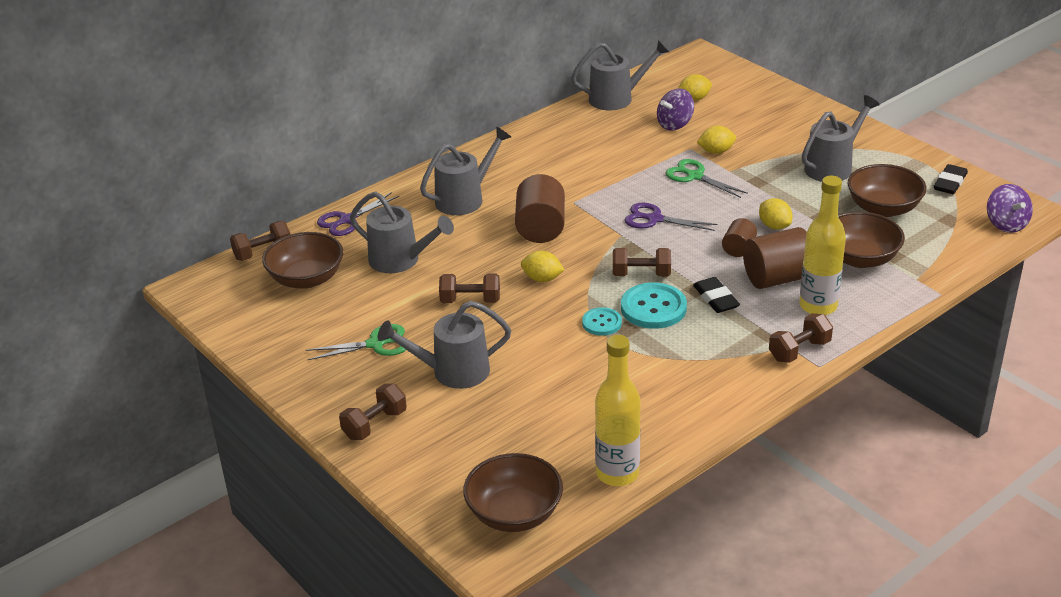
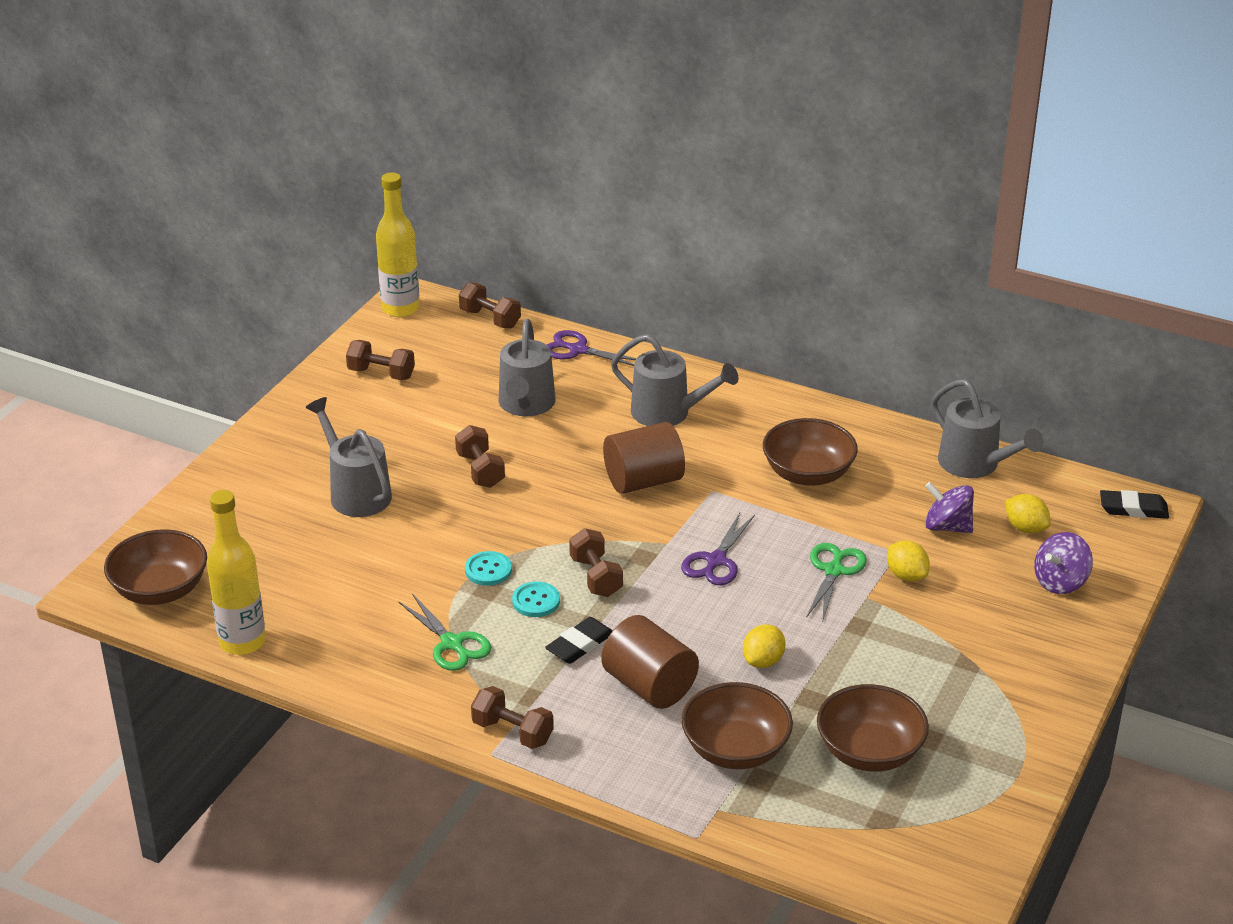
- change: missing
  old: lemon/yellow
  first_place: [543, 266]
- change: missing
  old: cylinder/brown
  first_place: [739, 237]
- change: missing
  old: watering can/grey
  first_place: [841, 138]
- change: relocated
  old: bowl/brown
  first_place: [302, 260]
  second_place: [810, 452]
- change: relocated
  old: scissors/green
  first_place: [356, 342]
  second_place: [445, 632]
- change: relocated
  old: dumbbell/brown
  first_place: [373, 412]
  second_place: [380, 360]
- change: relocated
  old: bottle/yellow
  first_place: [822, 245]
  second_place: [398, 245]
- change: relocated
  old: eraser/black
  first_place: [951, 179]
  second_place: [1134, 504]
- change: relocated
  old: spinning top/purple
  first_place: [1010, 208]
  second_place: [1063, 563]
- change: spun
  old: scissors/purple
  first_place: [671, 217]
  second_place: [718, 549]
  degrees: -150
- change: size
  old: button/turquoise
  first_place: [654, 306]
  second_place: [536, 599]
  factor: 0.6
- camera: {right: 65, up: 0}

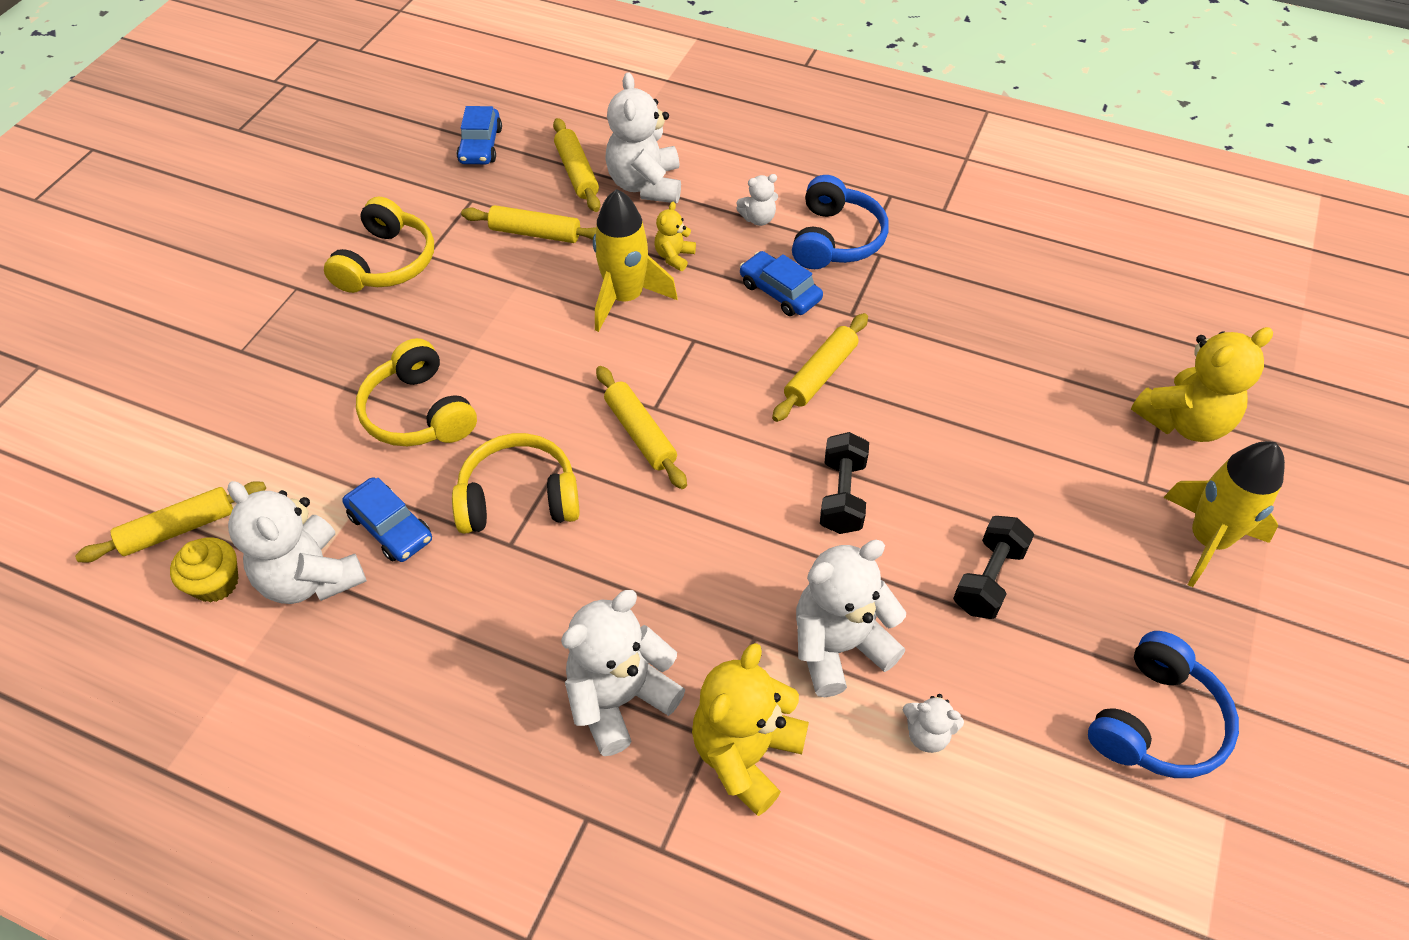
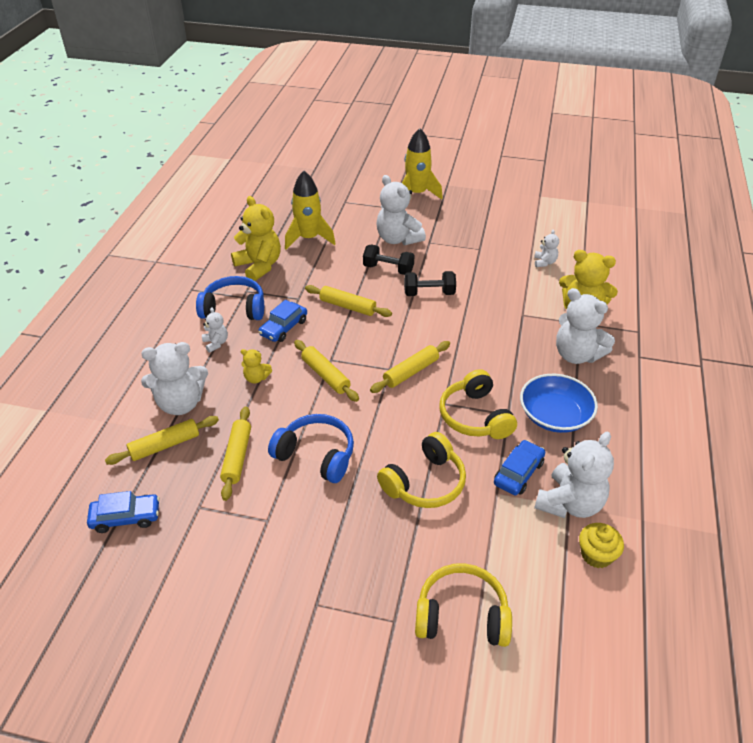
- change: appeared
  new: bowl/blue
  second_place: [559, 403]
- change: relocated
  old: rolling pin/yellow
  first_place: [170, 522]
  second_place: [326, 371]
- change: relocated
  old: headphones/yellow
  first_place: [379, 245]
  second_place: [463, 605]
- change: relocated
  old: rocket/yellow
  first_place: [635, 260]
  second_place: [310, 210]
- change: relocated
  old: teddy bear/white
  first_place: [851, 618]
  second_place: [401, 210]
- change: relocated
  old: dumbbell/black
  first_place: [993, 567]
  second_place: [388, 259]
- change: relocated
  old: headphones/blue
  first_place: [1163, 704]
  second_place: [311, 448]
- change: relocated
  old: teddy bear/yellow
  first_place: [1202, 384]
  second_place: [256, 238]
- camera: {right: -100, up: -10}

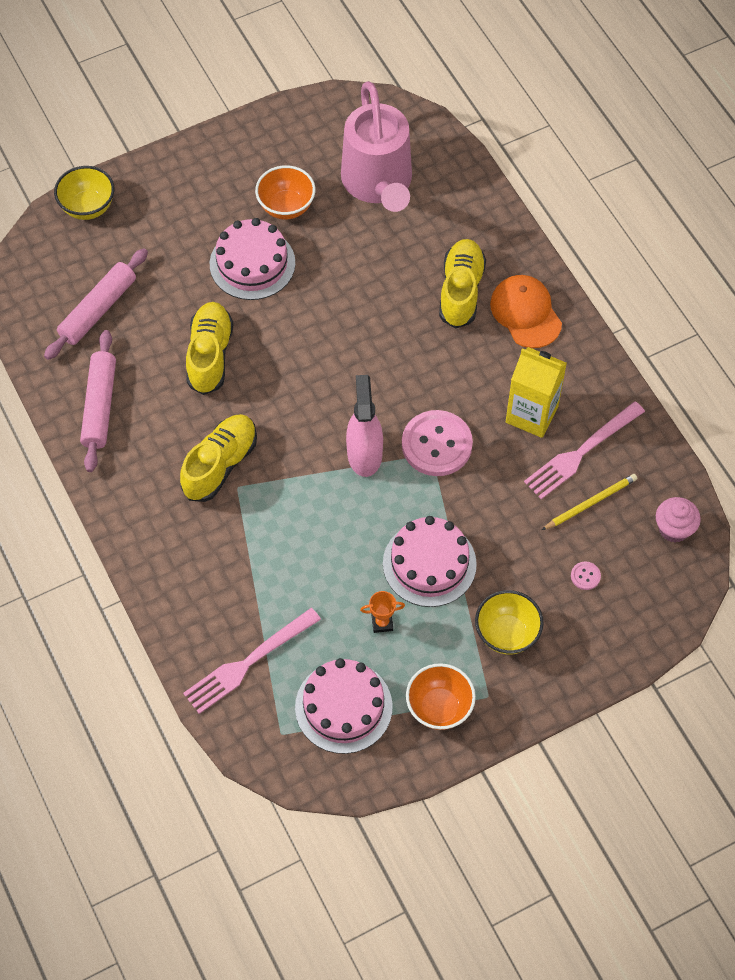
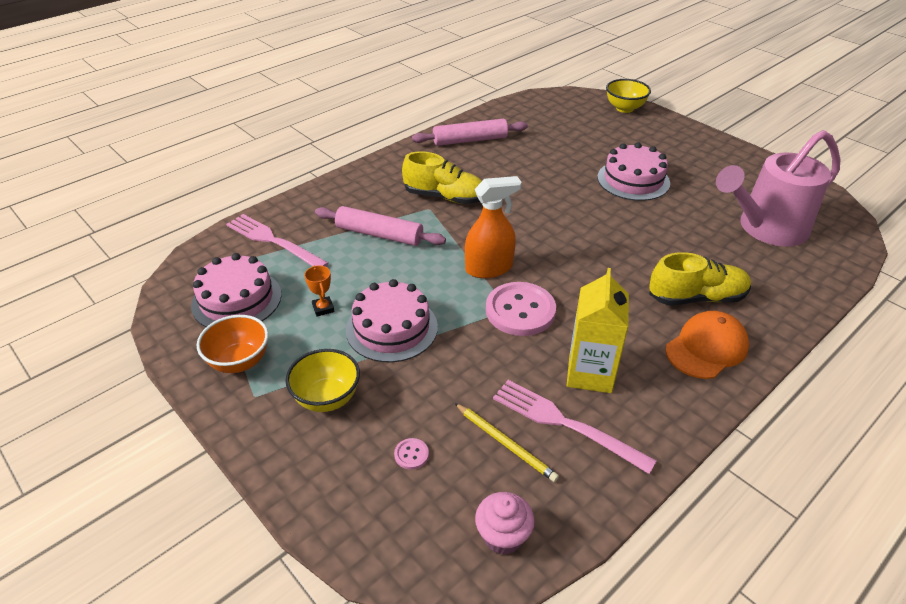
- change: missing
  old: shoe/yellow
  first_place: [209, 348]
- change: missing
  old: bowl/orange
  first_place: [285, 192]
- change: relocated
  old: rolling pin/pink
  first_place: [96, 304]
  second_place: [380, 226]
- change: colour
  old: spray bottle/pink
  new: spray bottle/orange
  first_place: [364, 426]
  second_place: [493, 227]
- camera: {right: 75, up: -20}

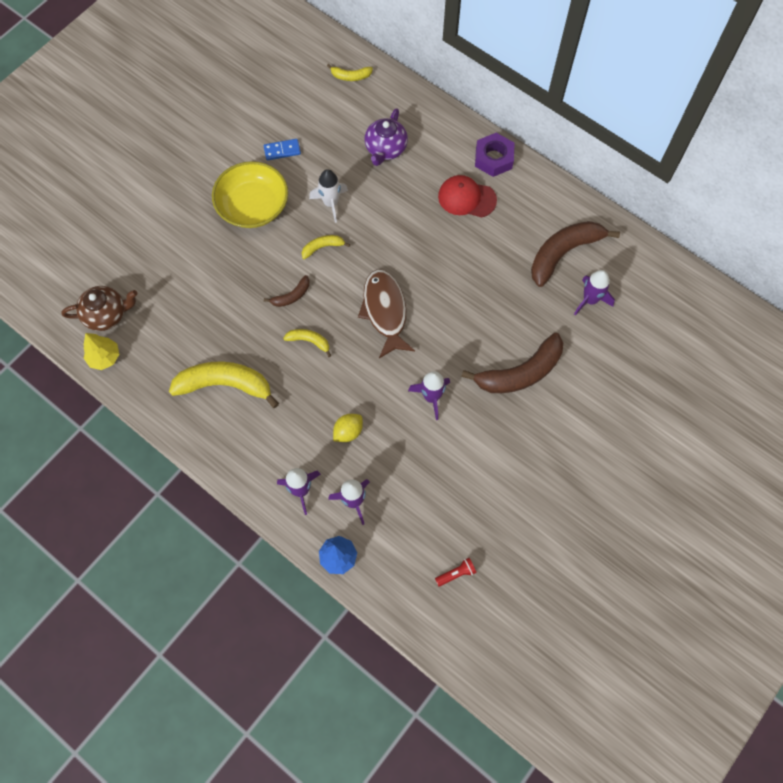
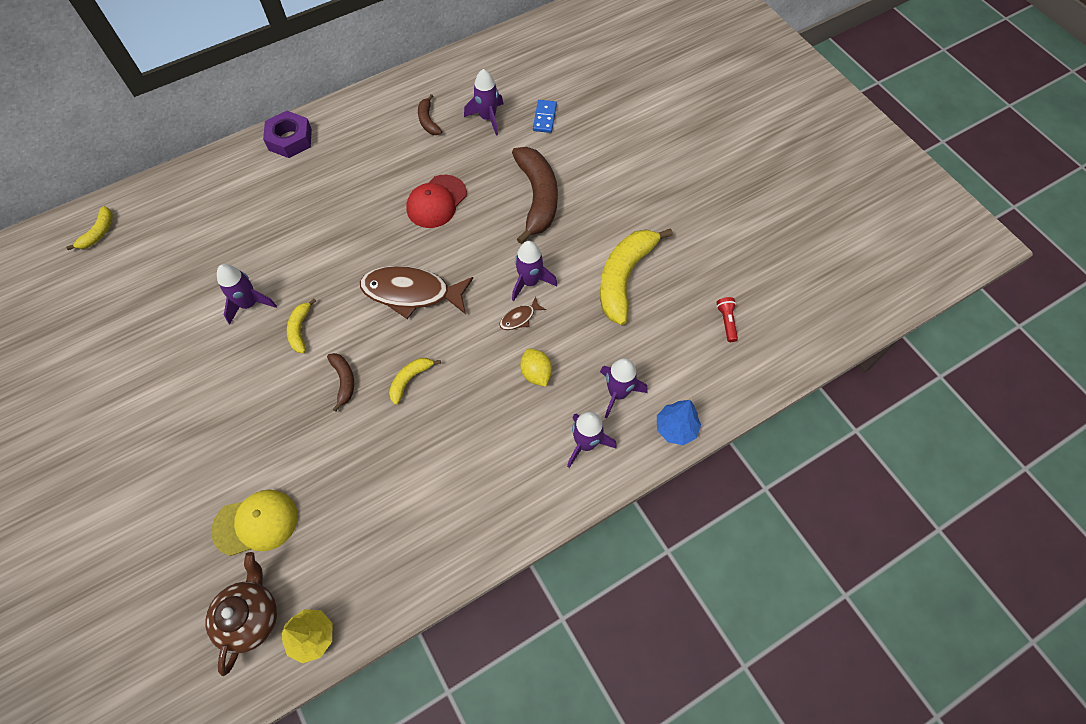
- change: missing
  old: bowl/yellow
  first_place: [250, 194]
- change: missing
  old: teapot/purple
  first_place: [386, 137]
- change: appeared
  new: cap/yellow
  second_place: [254, 523]
- change: appeared
  new: fish/brown
  second_place: [522, 313]
- change: relocated
  old: banana/yellow
  first_place: [224, 384]
  second_place: [636, 276]
- change: relocated
  old: domino/blue
  first_place: [282, 149]
  second_place: [545, 116]
- change: relocated
  old: cap/red
  first_place: [467, 196]
  second_place: [436, 201]
- change: colour
  old: rocket/white
  new: rocket/purple
  first_place: [328, 196]
  second_place: [247, 294]
- change: size
  old: banana/brown
  first_place: [575, 254]
  second_place: [430, 114]
  factor: 0.48
- camera: {right: -70, up: -5}

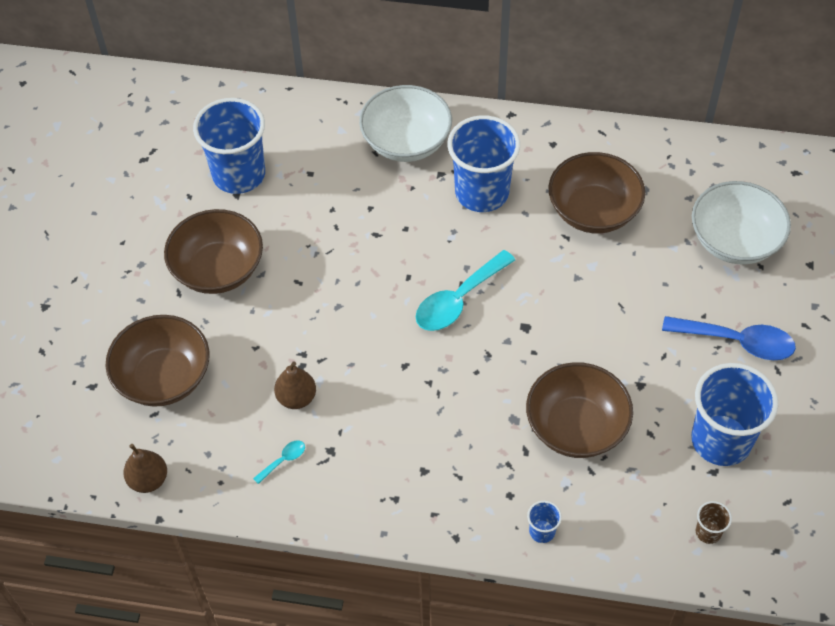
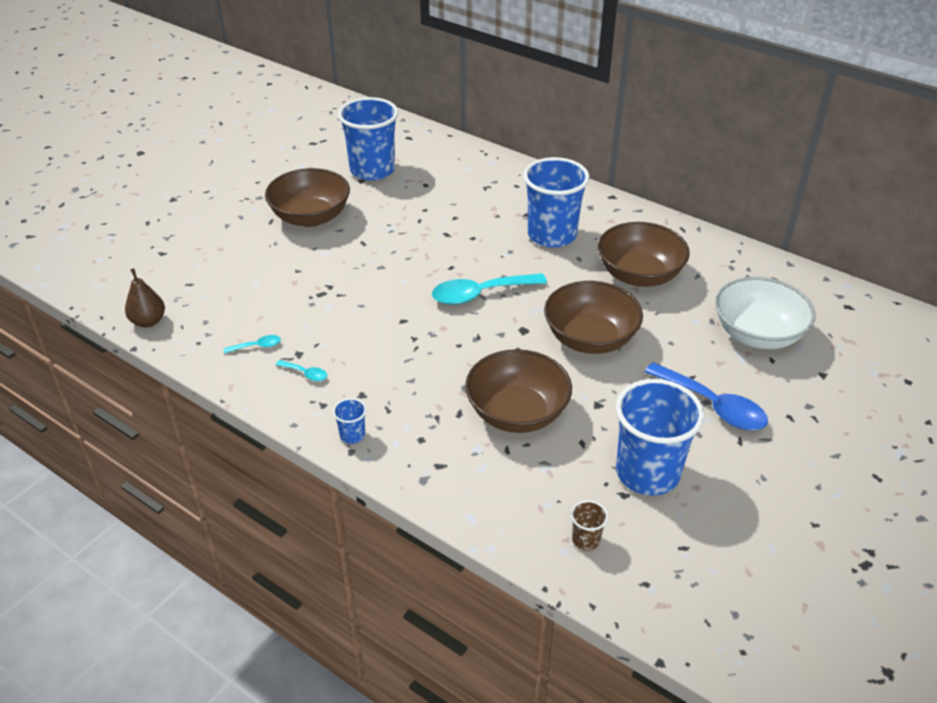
- change: missing
  old: pear/brown
  first_place: [295, 385]
- change: missing
  old: bowl/white
  first_place: [405, 123]
- change: appeared
  new: spoon/turquoise
  second_place: [301, 370]
- change: relocated
  old: bowl/brown
  first_place: [158, 361]
  second_place: [593, 317]
- change: relocated
  old: cup/blue
  first_place: [544, 522]
  second_place: [350, 421]
- camera: {right: 25, up: -15}

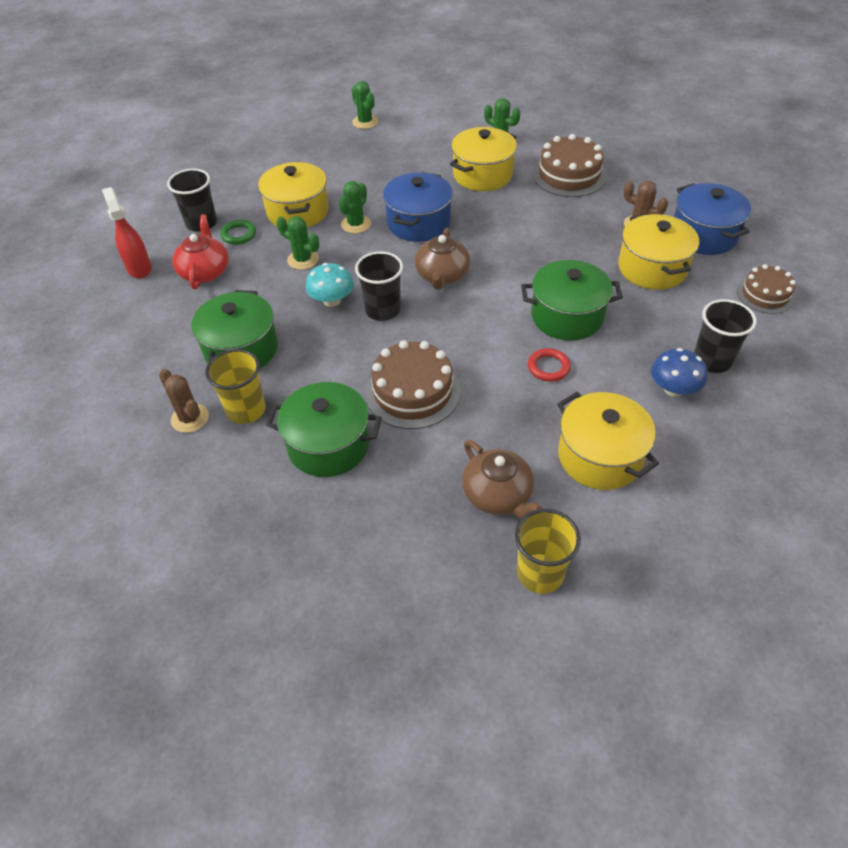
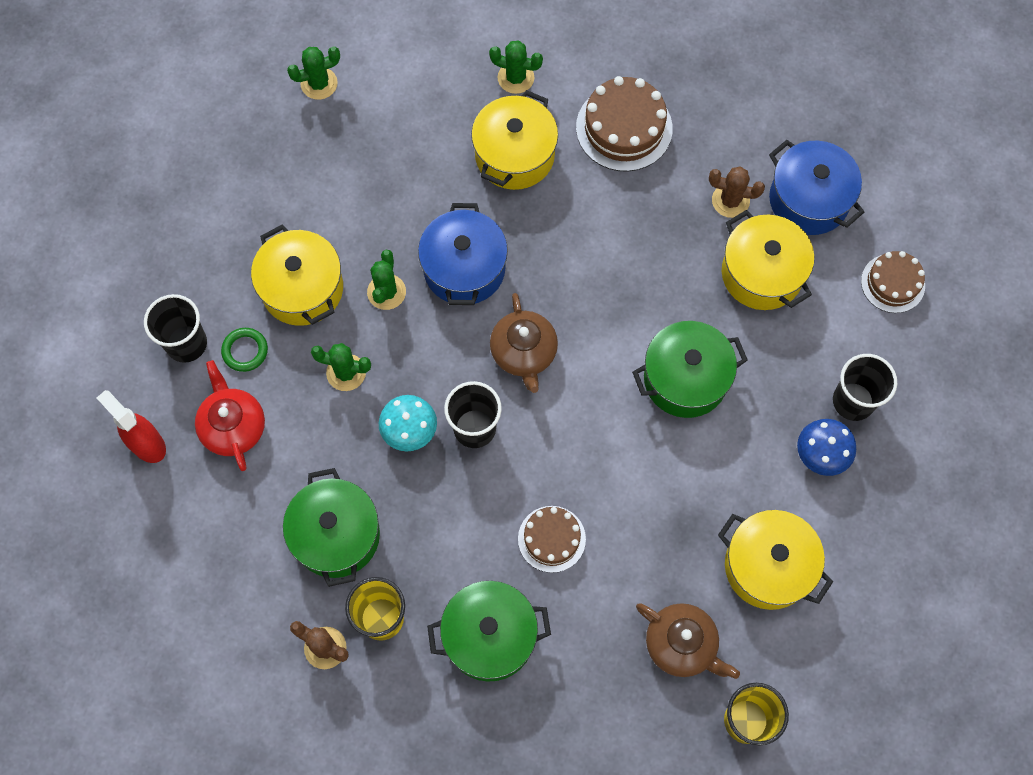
- change: missing
  old: ring/red
  first_place: [549, 365]
- change: spun
  old: cactus/green
  first_place: [365, 105]
  second_place: [313, 73]
  degrees: -60
- change: size
  old: cake/brown
  first_place: [413, 384]
  second_place: [552, 539]
  factor: 0.64
- camera: {right: -20, up: 20}

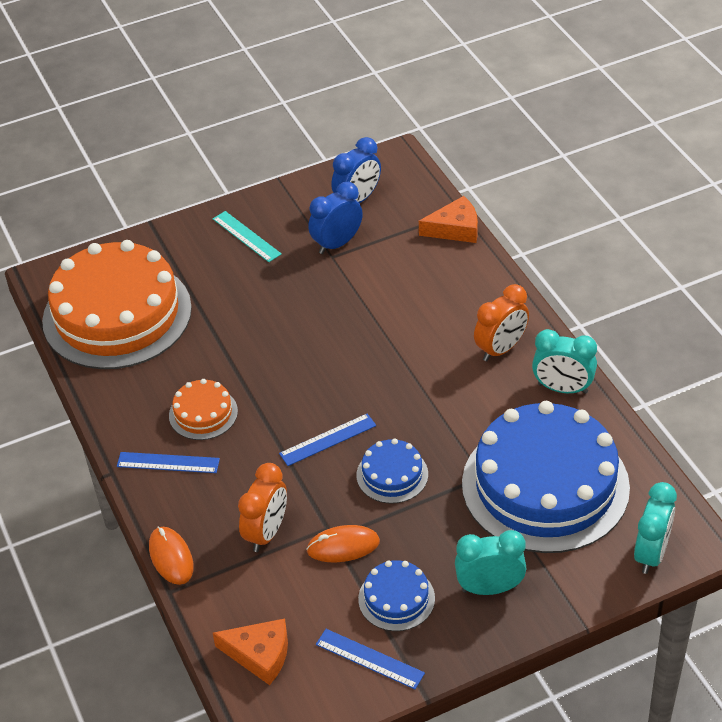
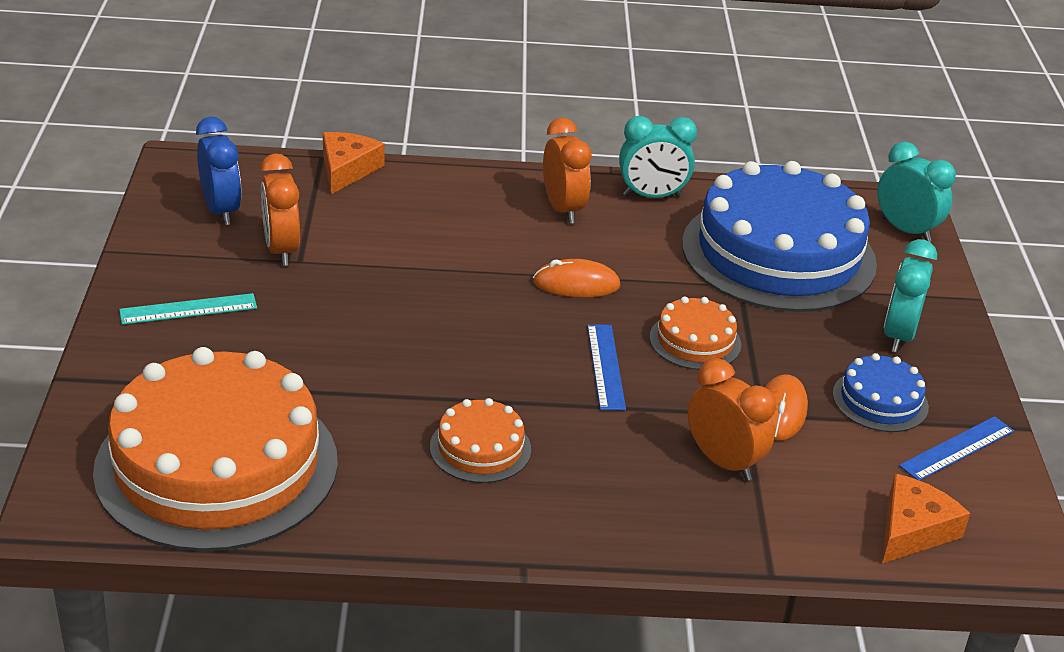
- change: missing
  old: ruler/blue
  first_place: [168, 462]
- change: relocated
  old: mouse/orange
  first_place: [171, 556]
  second_place: [577, 278]
- change: colour
  old: clock/blue
  new: clock/orange
  first_place: [335, 218]
  second_place: [280, 209]
- change: colour
  old: cake/blue
  new: cake/orange
  first_place: [392, 471]
  second_place: [695, 333]
- change: spun
  old: clock/turquoise
  first_place: [564, 361]
  second_place: [658, 157]
  degrees: 45
- camera: {right: -70, up: -10}

